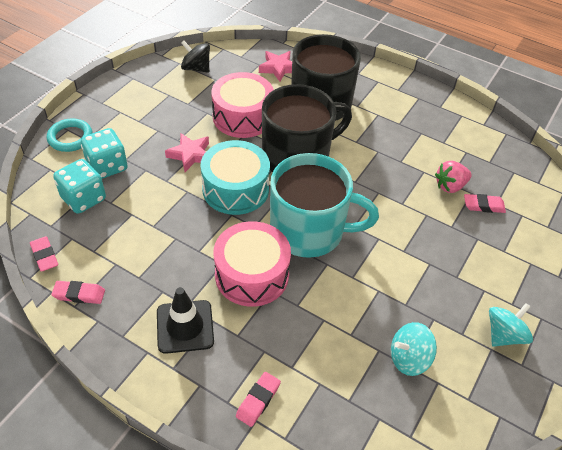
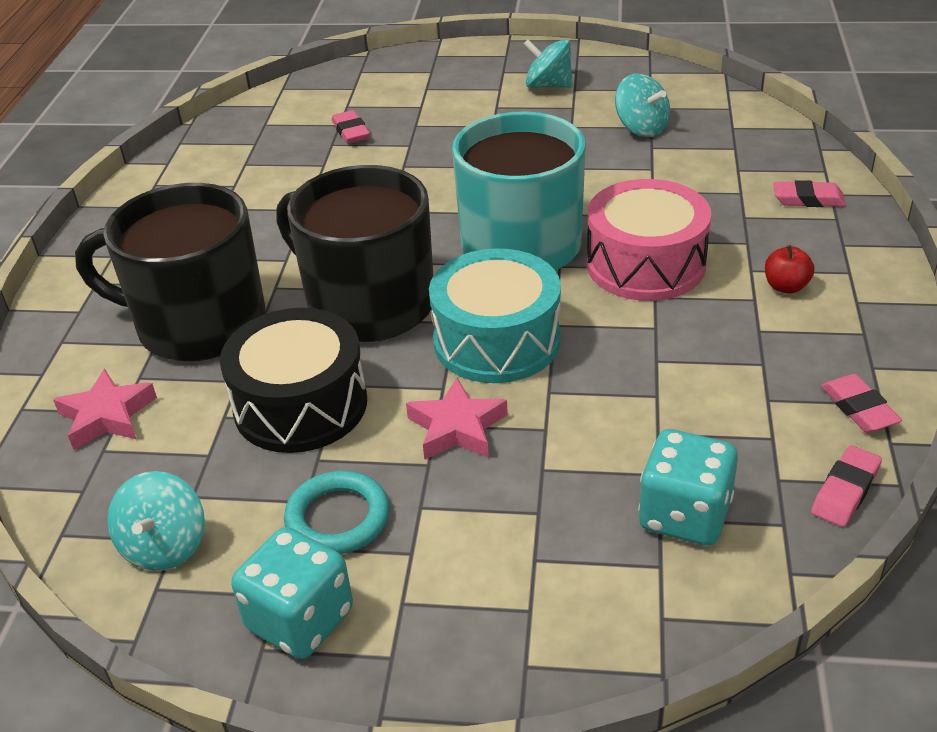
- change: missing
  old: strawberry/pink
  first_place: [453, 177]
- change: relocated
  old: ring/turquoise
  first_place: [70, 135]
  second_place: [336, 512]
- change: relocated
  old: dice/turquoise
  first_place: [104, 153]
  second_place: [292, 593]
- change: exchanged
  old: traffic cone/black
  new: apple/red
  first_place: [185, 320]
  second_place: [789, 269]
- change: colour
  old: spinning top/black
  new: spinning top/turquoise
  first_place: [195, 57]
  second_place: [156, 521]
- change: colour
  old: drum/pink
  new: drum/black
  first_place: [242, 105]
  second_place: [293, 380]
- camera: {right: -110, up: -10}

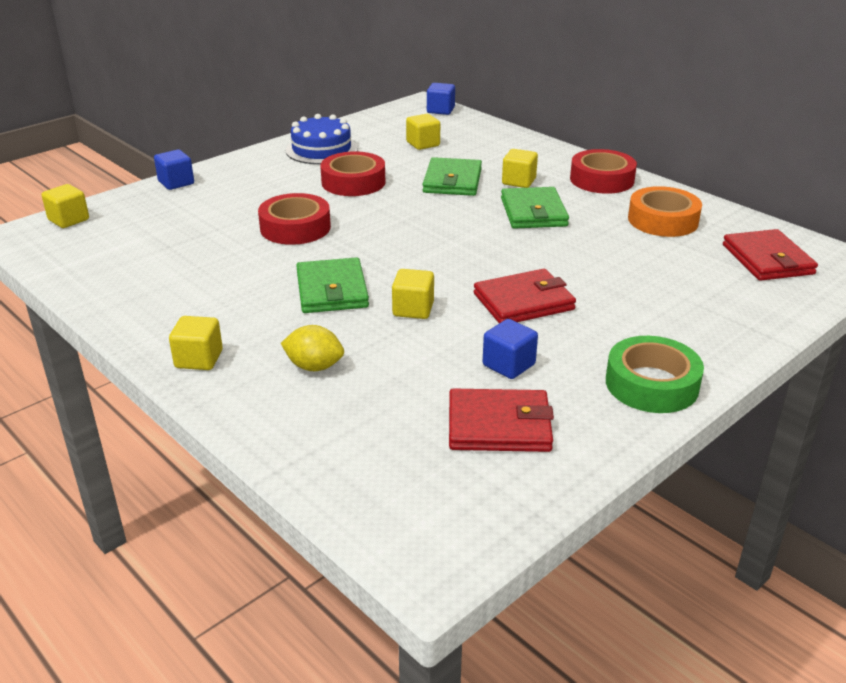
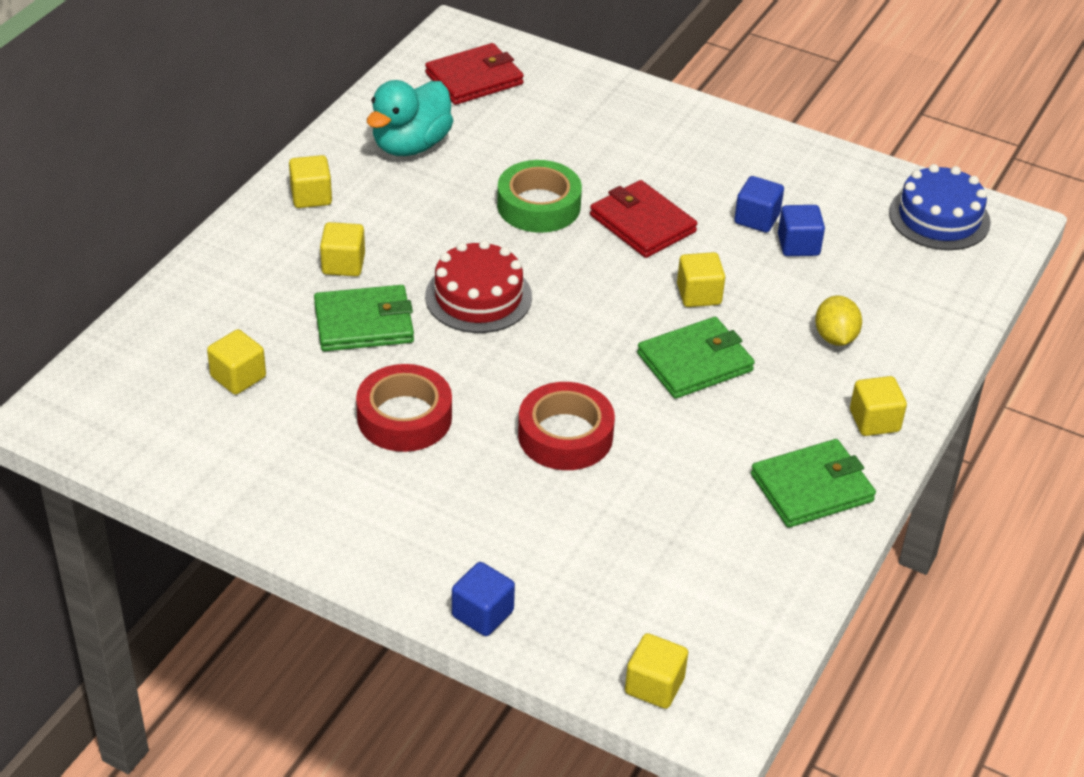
- change: missing
  old: wallet/red
  first_place: [501, 420]
- change: appeared
  new: cake/red
  second_place: [478, 286]
- change: relocated
  old: cake/blue
  first_place: [322, 139]
  second_place: [940, 207]
- change: relocated
  old: cube/blue
  first_place: [441, 99]
  second_place: [801, 230]
- change: relocated
  old: wallet/green
  first_place: [535, 208]
  second_place: [813, 483]
- change: relocated
  old: tape/green
  first_place: [655, 374]
  second_place: [539, 196]
- change: exchanged
  old: tape/red
  new: cube/yellow
  first_place: [603, 171]
  second_place: [310, 181]
- change: exchanged
  old: tape/orange
  new: duck/turquoise
  first_place: [665, 211]
  second_place: [410, 118]
- camera: {right: -110, up: 10}

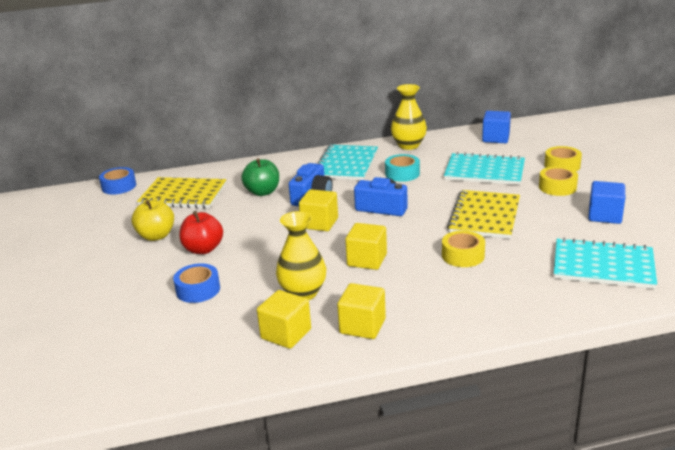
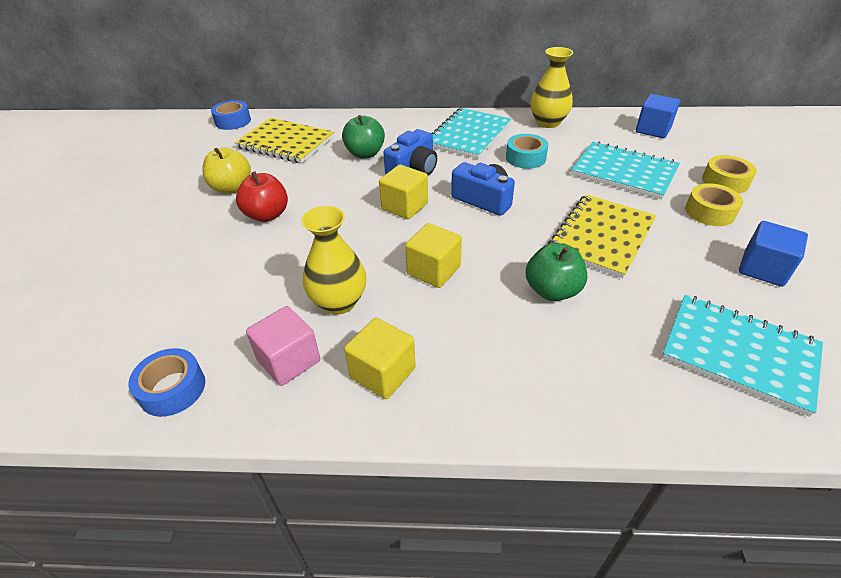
- change: relocated
  old: tape/blue
  first_place: [196, 283]
  second_place: [166, 382]
- change: exchanged
  old: tape/yellow
  new: apple/green
  first_place: [463, 249]
  second_place: [556, 272]
- change: colour
  old: cube/yellow
  new: cube/pink
  first_place: [284, 319]
  second_place: [283, 346]
- camera: {right: 15, up: 15}

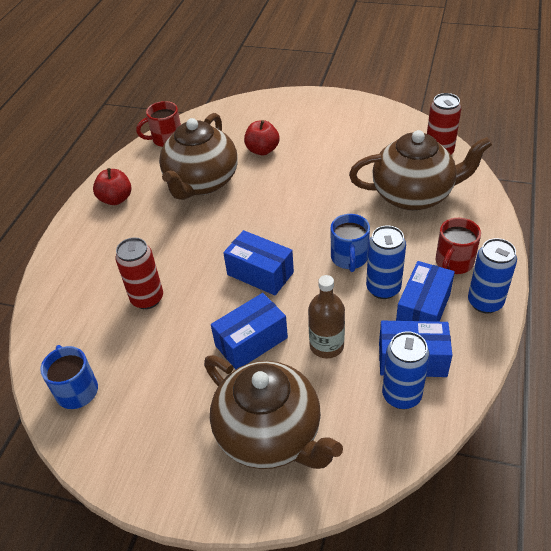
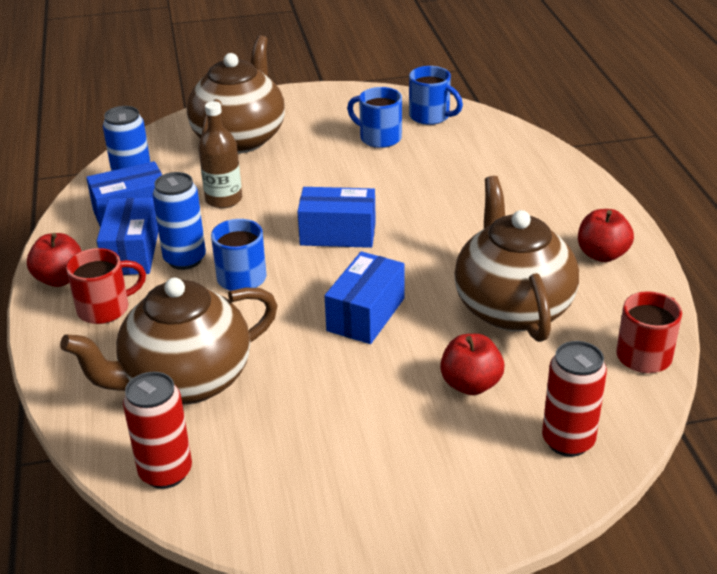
- change: appeared
  new: mug/blue
  second_place: [374, 117]
- change: relocated
  old: can/red
  first_place: [139, 273]
  second_place: [574, 399]
- change: relocated
  old: box/blue
  first_place: [249, 331]
  second_place: [365, 297]
- change: exchanged
  old: can/blue
  new: apple/red
  first_place: [492, 275]
  second_place: [54, 260]
- change: spun
  old: teapot/brown
  first_place: [273, 412]
  second_place: [236, 94]
  degrees: 90
- change: spun
  old: mug/red
  first_place: [458, 246]
  second_place: [106, 286]
  degrees: 60
- camera: {right: 150, up: -10}

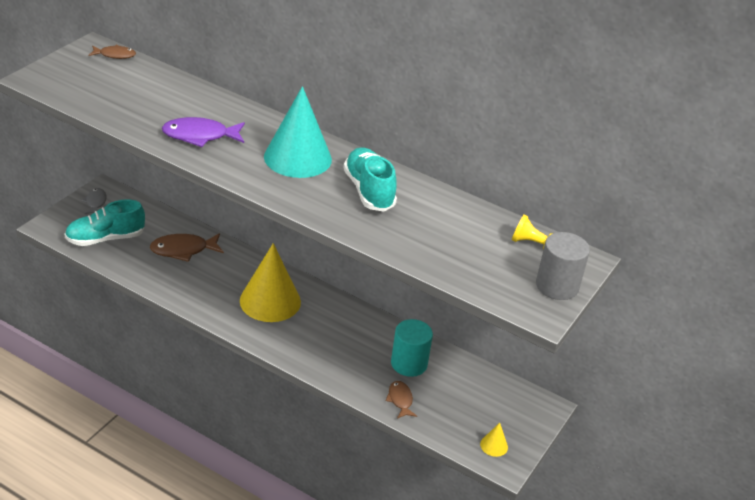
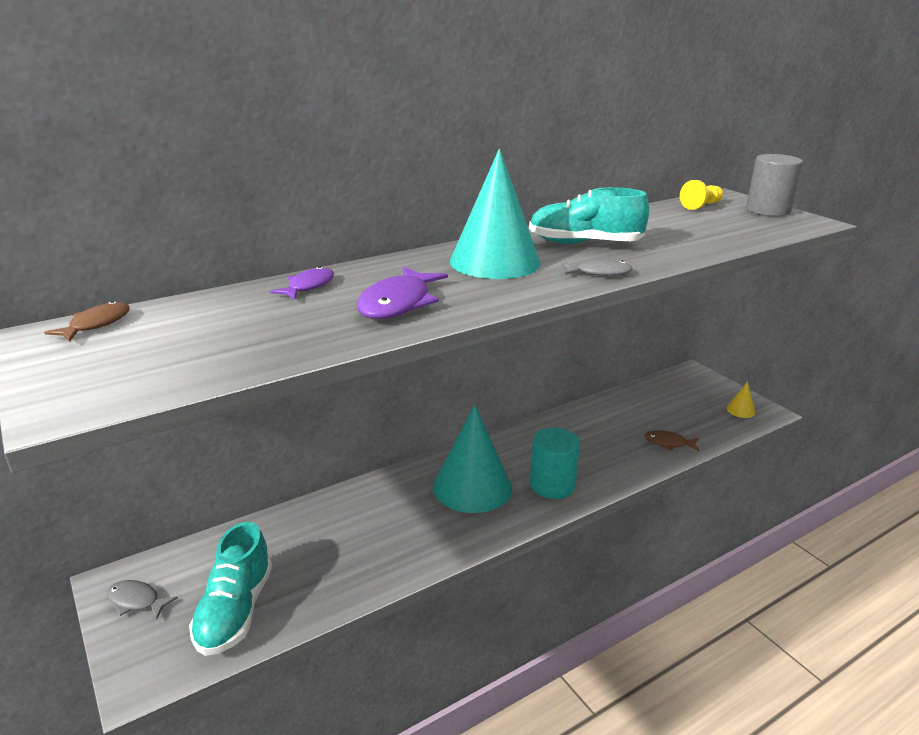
- change: missing
  old: fish/brown
  first_place: [187, 247]
- change: appeared
  new: fish/purple
  second_place: [302, 282]
- change: appeared
  new: fish/grey
  second_place: [597, 267]
- change: relocated
  old: cylinder/turquoise
  first_place: [412, 348]
  second_place: [555, 463]
- change: colour
  old: cone/yellow
  new: cone/turquoise
  first_place: [270, 282]
  second_place: [472, 459]
- camera: {right: -60, up: -10}

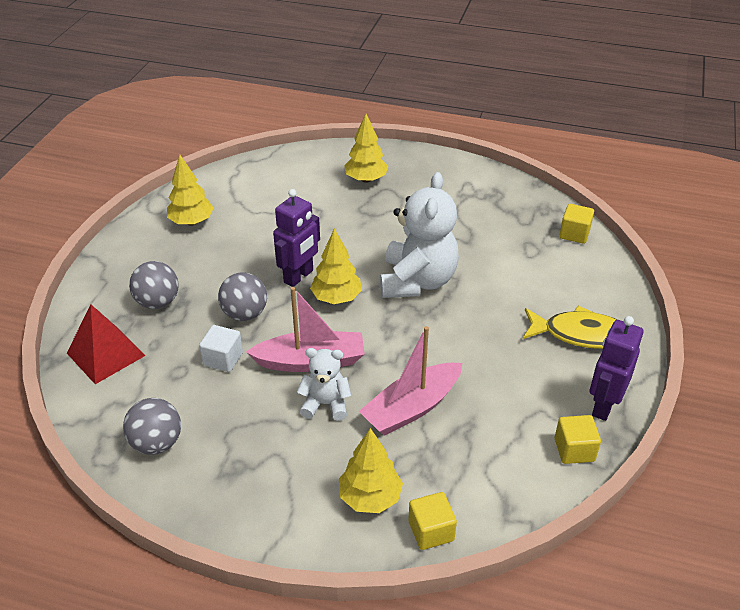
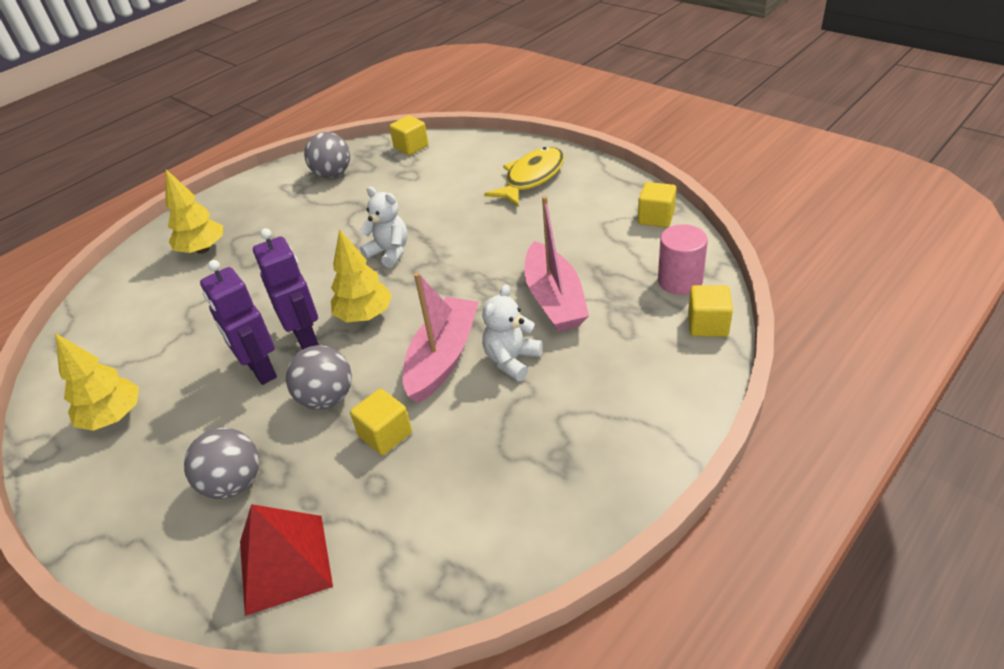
- change: missing
  old: tree/yellow
  first_place: [371, 470]
- change: appeared
  new: cylinder/pink
  second_place: [683, 259]
- change: relocated
  old: ball/grey
  first_place: [152, 426]
  second_place: [327, 155]
- change: relocated
  old: robot/purple
  first_place: [617, 368]
  second_place: [238, 322]
- change: colour
  old: cube/white
  new: cube/yellow
  first_place: [221, 348]
  second_place: [381, 422]
- change: size
  old: teddy bear/white
  first_place: [419, 235]
  second_place: [383, 227]
  factor: 0.53
- camera: {right: -60, up: 0}

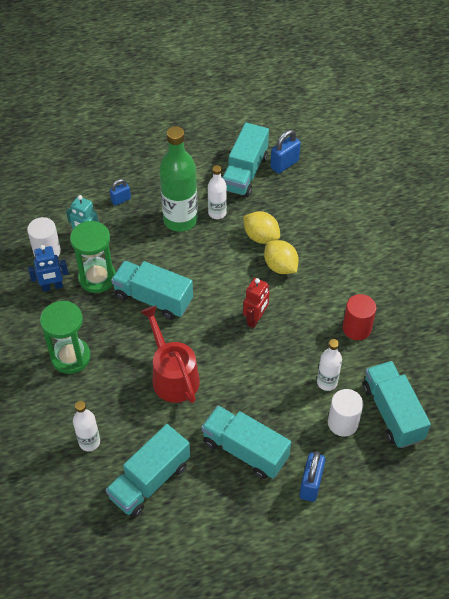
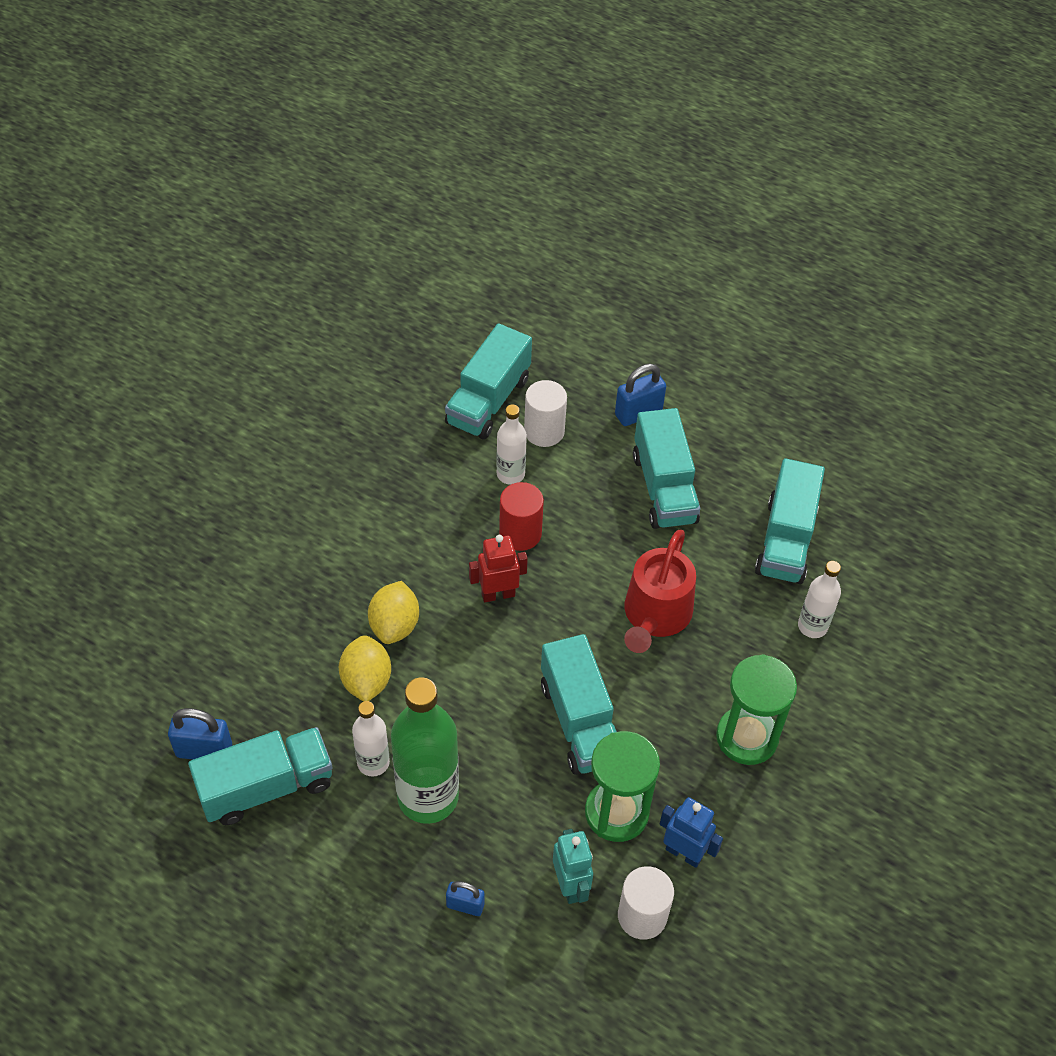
- change: relocated
  old: cylinder/red
  first_place: [359, 317]
  second_place: [521, 516]
- change: spun
  old: truck/turquoise
  first_place: [148, 471]
  second_place: [790, 521]
  degrees: 105
- camera: {right: -135, up: 0}

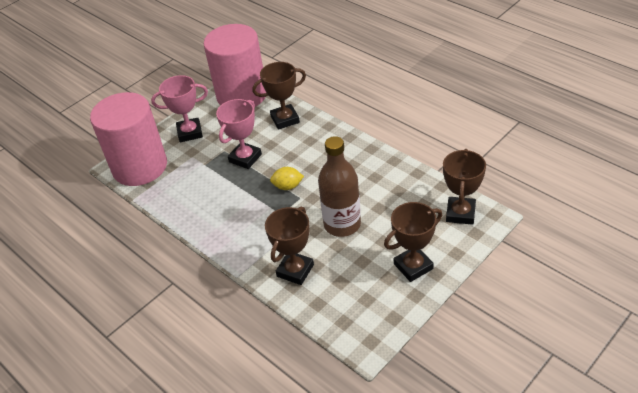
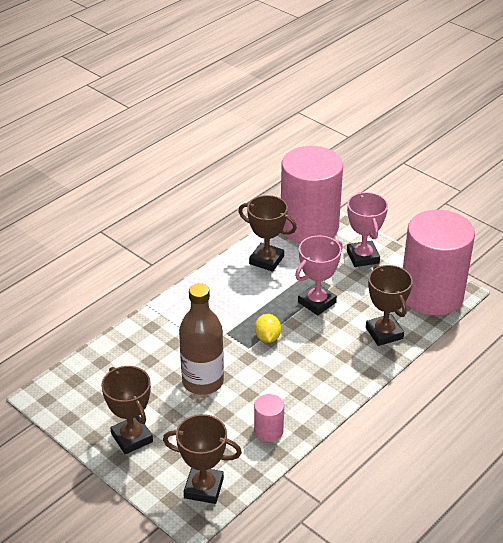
- change: appeared
  new: cylinder/pink
  second_place: [269, 418]
- change: relocated
  old: trophy/brown
  first_place: [289, 246]
  second_place: [268, 233]
- change: spun
  old: trophy/pink
  first_place: [239, 134]
  second_place: [319, 275]
  degrees: -75
- camera: {right: 85, up: -5}

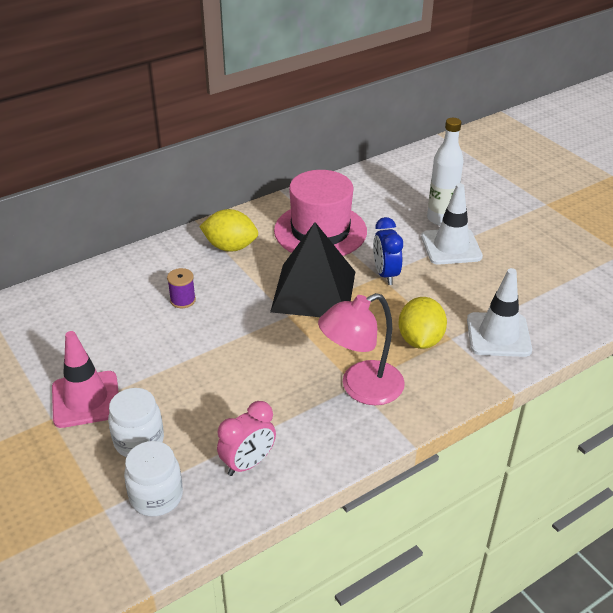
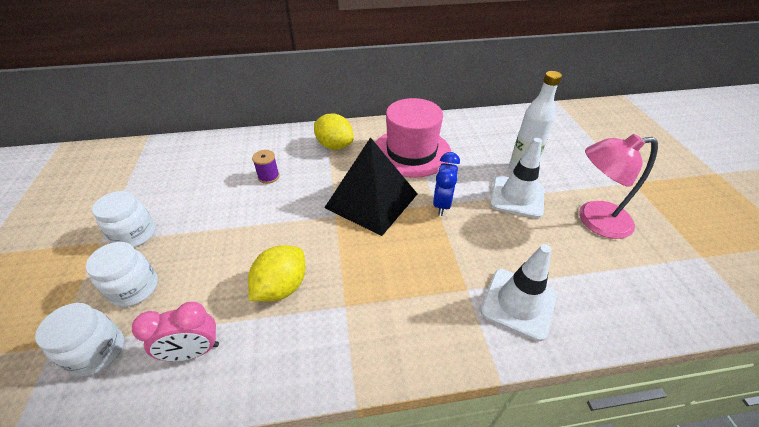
- change: relocated
  old: lamp/pink
  first_place: [361, 349]
  second_place: [618, 186]
- change: relocated
  old: lemon/yellow
  first_place: [423, 323]
  second_place: [276, 273]
- change: exchanged
  old: traffic cone/pink
  new: jar/white
  first_place: [85, 379]
  second_place: [123, 219]
- camera: {right: 25, up: 5}

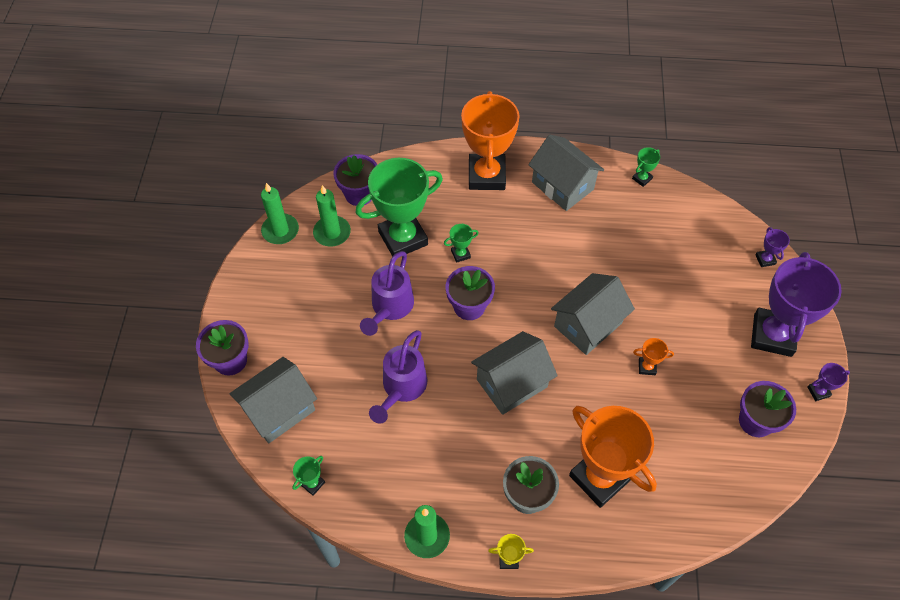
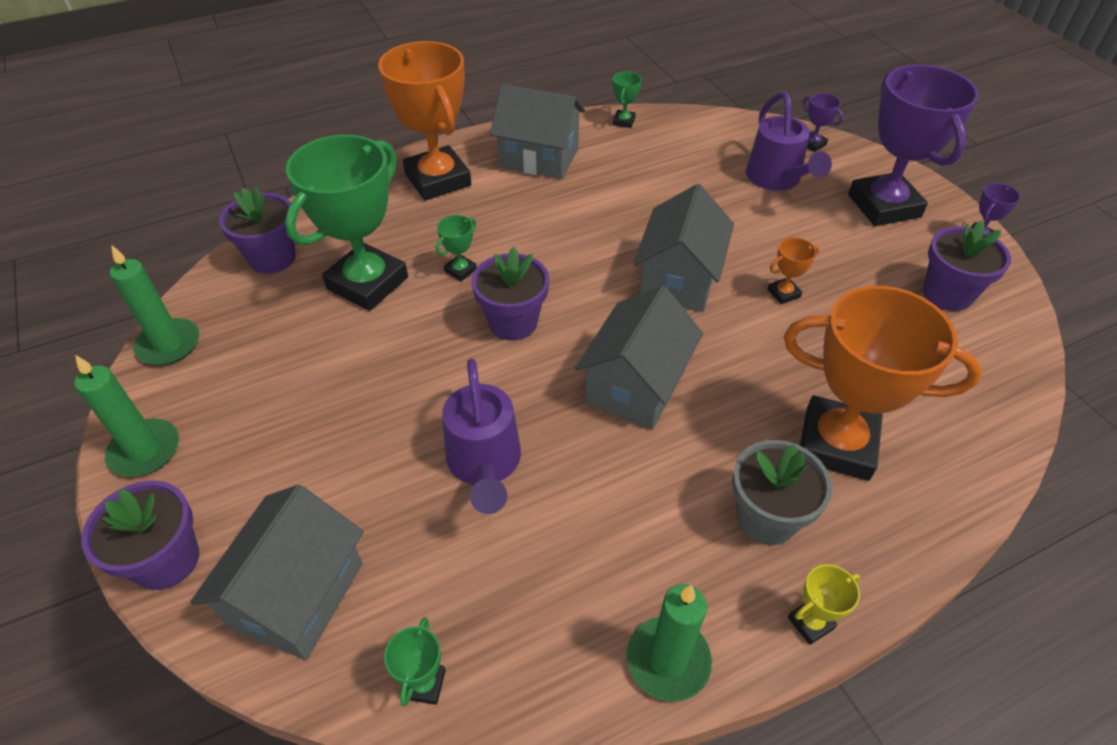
- change: relocated
  old: candle/green
  first_place: [332, 216]
  second_place: [126, 416]
- change: relocated
  old: watering can/purple
  first_place: [387, 293]
  second_place: [789, 141]
- camera: {right: -30, up: -10}

